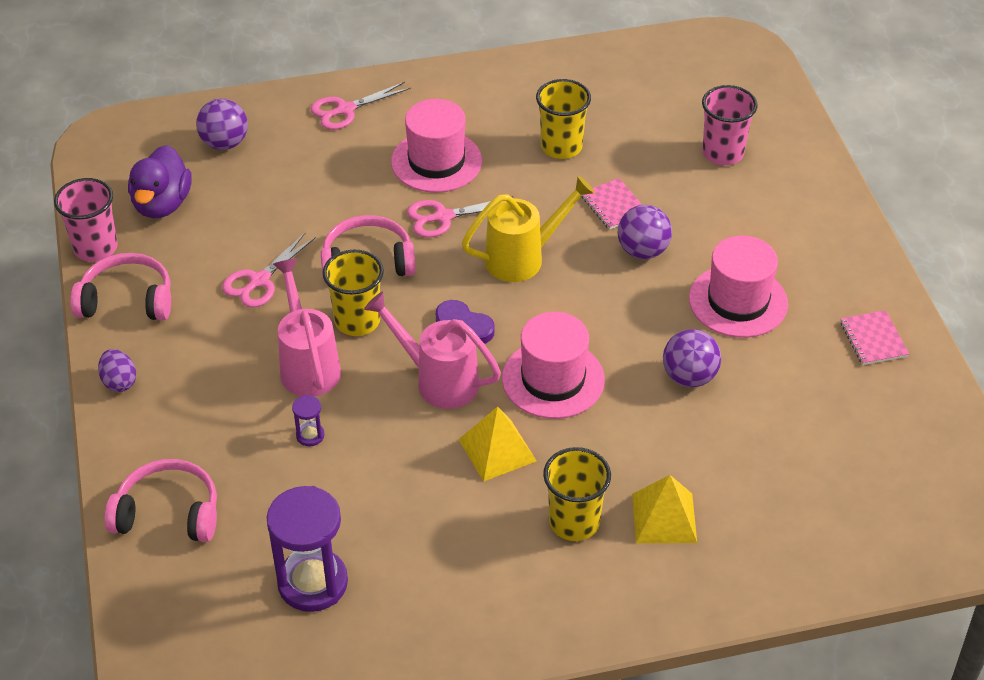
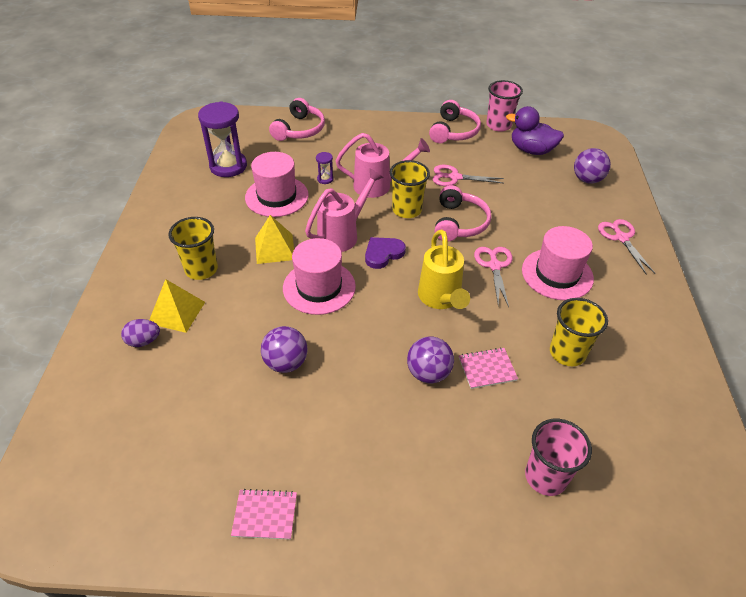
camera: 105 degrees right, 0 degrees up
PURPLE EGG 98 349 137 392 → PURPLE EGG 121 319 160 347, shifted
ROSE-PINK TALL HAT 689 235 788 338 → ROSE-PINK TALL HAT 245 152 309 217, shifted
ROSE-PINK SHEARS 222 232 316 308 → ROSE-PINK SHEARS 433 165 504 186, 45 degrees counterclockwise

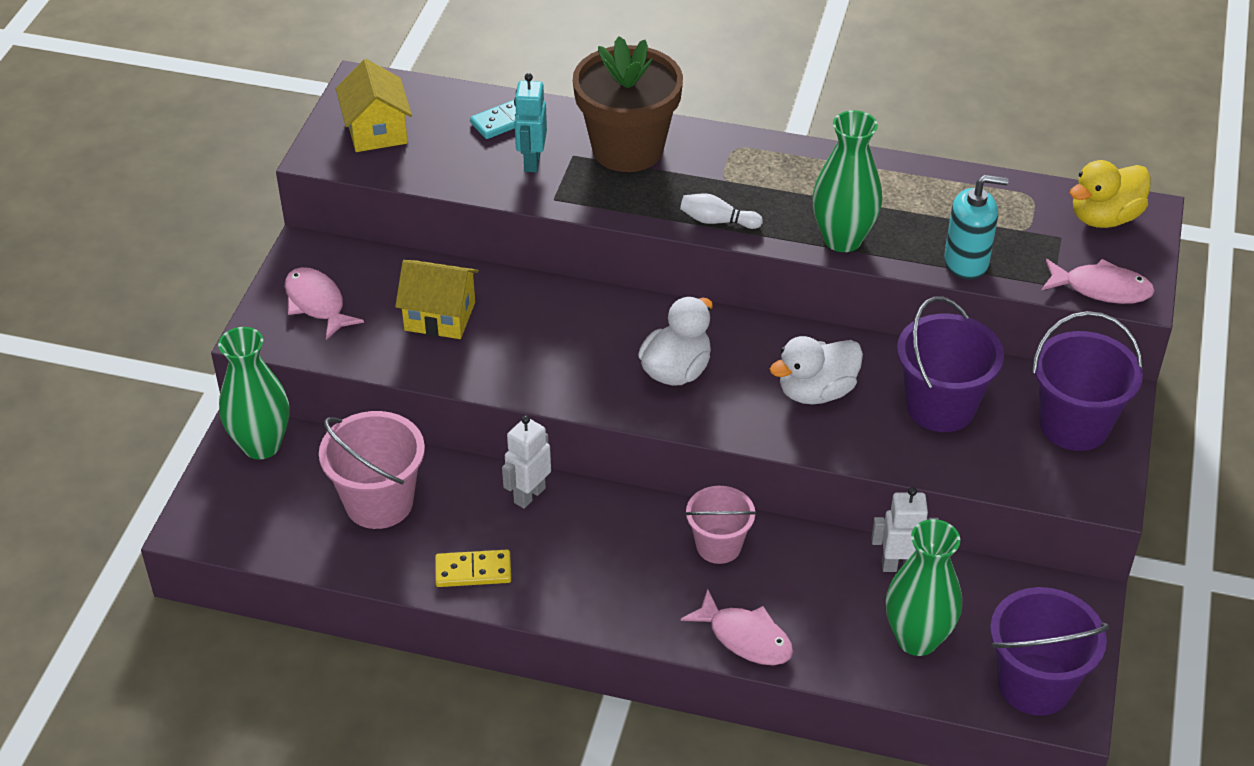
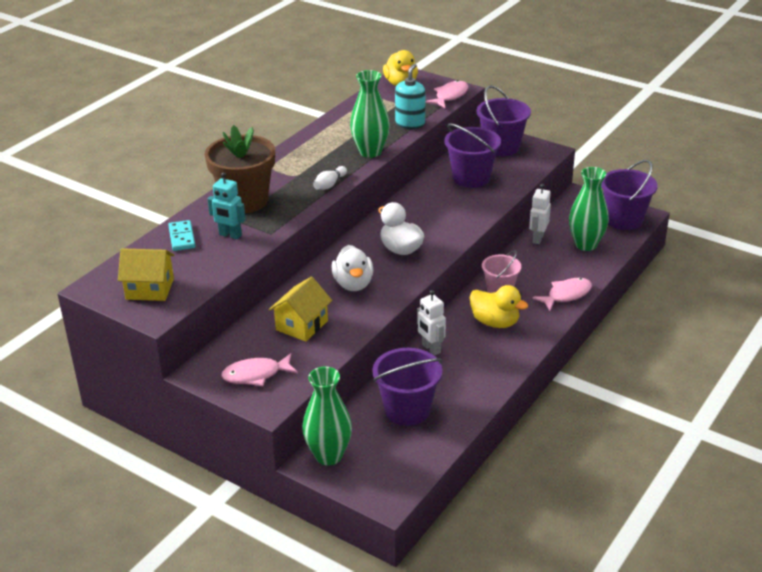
camera: 70 degrees left, 10 degrees down
YELLOW DOMINO TILE 435 550 511 587 → -
- → YELLOW RUBBER DUCK 470 285 528 328
WHITE RUBBER DUCK 770 336 863 404 → WHITE RUBBER DUCK 331 245 374 291, shifted
ROSE-PINK BUCKET 319 411 425 529 → PURPLE BUCKET 373 348 443 426

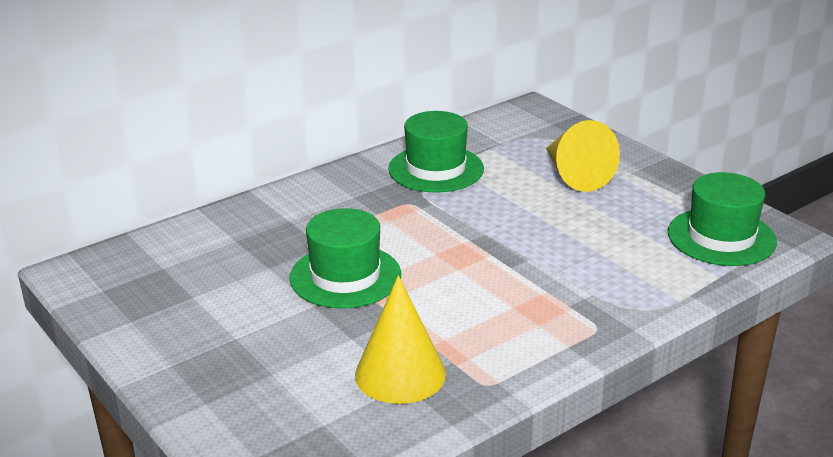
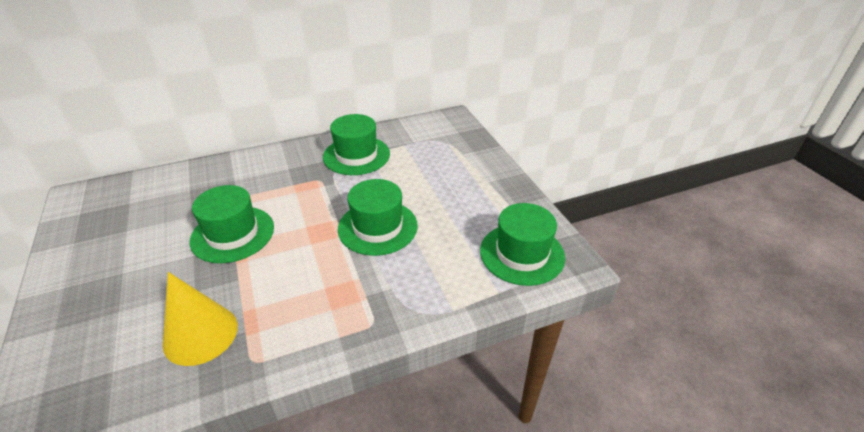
camera: 15 degrees right, 10 degrees up
YELLOW CONE SHAPE 546 120 620 192 → -
- → GREEN TALL HAT 338 179 418 256

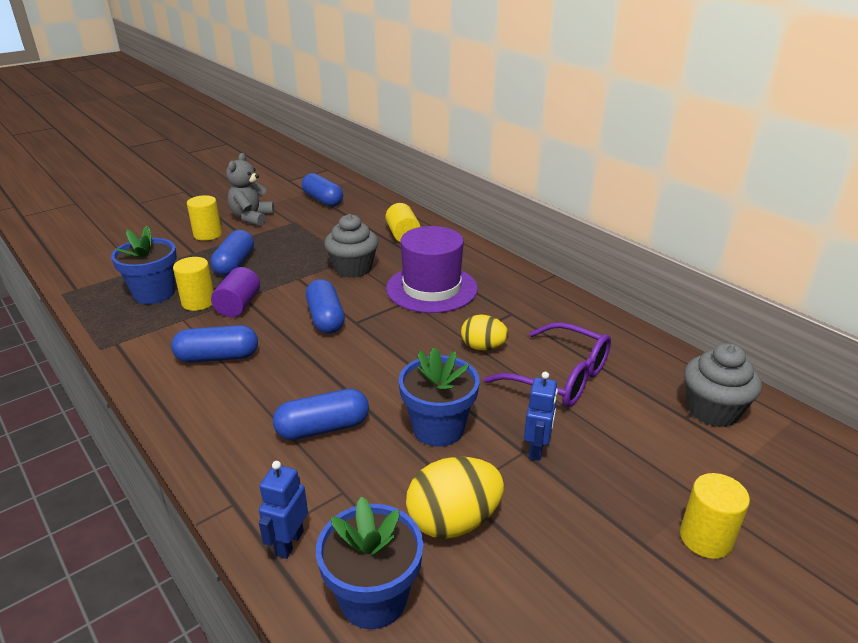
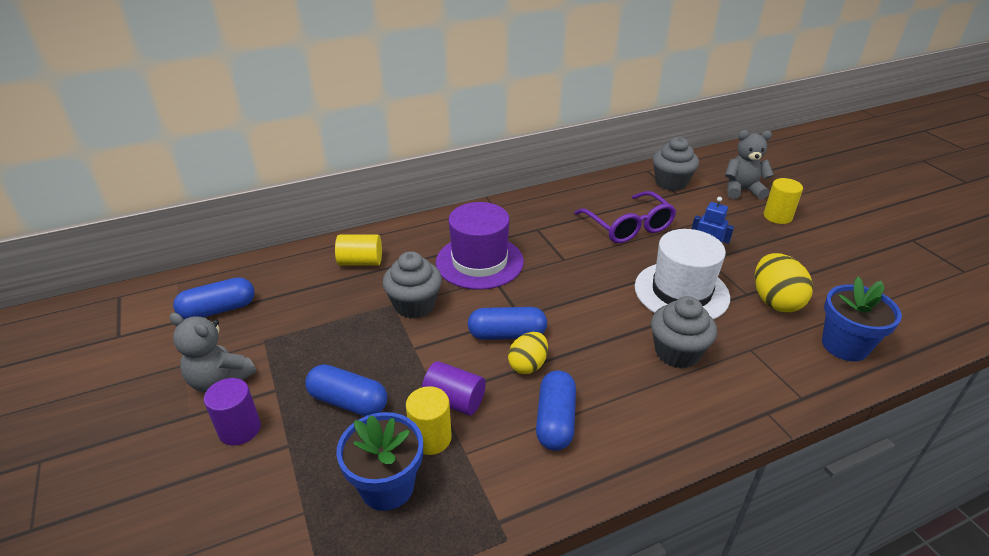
camera: 75 degrees left, 5 degrees up
COBALT ROBOT 259 461 308 559 → -
- → ASH-GREY STUFFED BEAR 725 130 774 200
YELLOW EGG 461 314 509 351 → YELLOW EGG 508 332 548 374, shifted
COBALT CAPSULE 273 388 369 440 → ASH-GREY MUFFIN 651 296 717 368
COBALT FLOWER POT 399 347 480 447 → WHITE TALL HAT 635 229 730 320
YELLOW CYLINDER SHAPE 187 195 222 241 → PURPLE CYLINDER SHAPE 204 378 261 446
PURPLE EYEGLASSES 484 322 611 407 → PURPLE EYEGLASSES 575 191 676 243, 105 degrees clockwise

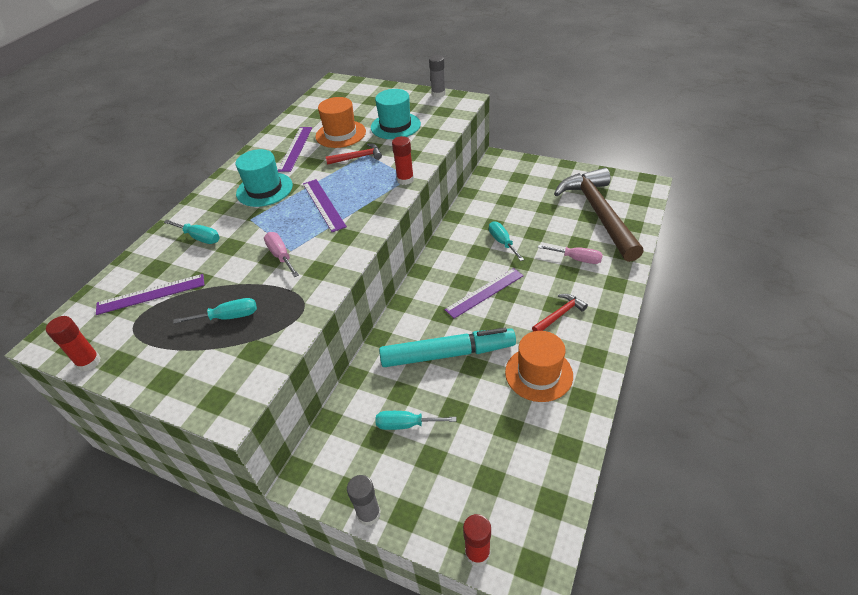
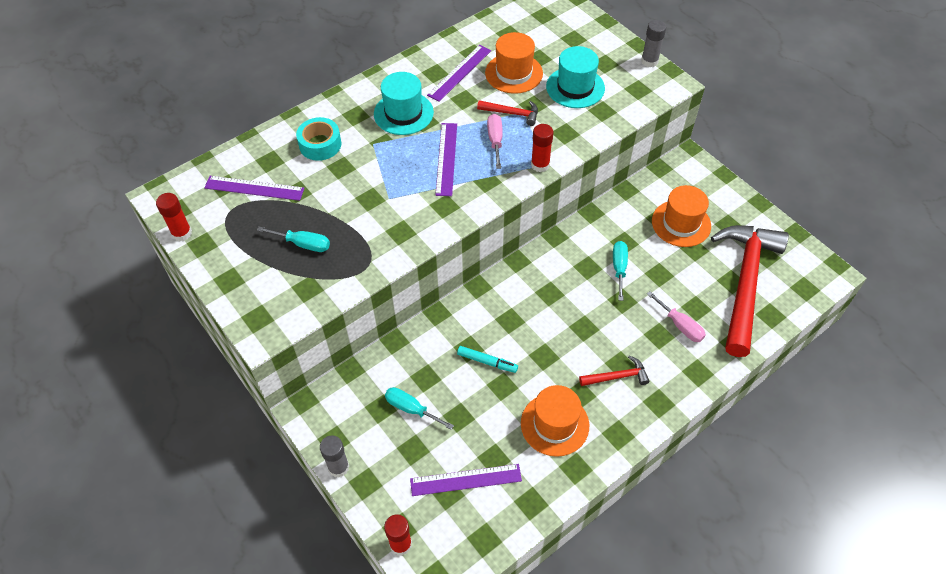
camera: 25 degrees right, 10 degrees up
- → ORANGE TALL HAT 652 185 711 247
ROSE-PINK SCREWDRIVER 264 232 299 277 → ROSE-PINK SCREWDRIVER 487 114 503 169, shifted
PURPLE STRAIGHTEDGE 444 268 523 319 → PURPLE STRAIGHTEDGE 410 464 522 496, shifted
TURQUOISE SCREWDRIVER 164 220 220 244 → TURQUOISE TAPE 296 117 341 161
BROWN CARPENTER'S HAMMER 554 168 644 262 → RED CARPENTER'S HAMMER 711 225 789 357
TURQUOISE FELT PEN 379 328 516 367 → TURQUOISE FELT PEN 457 346 518 373, x0.45

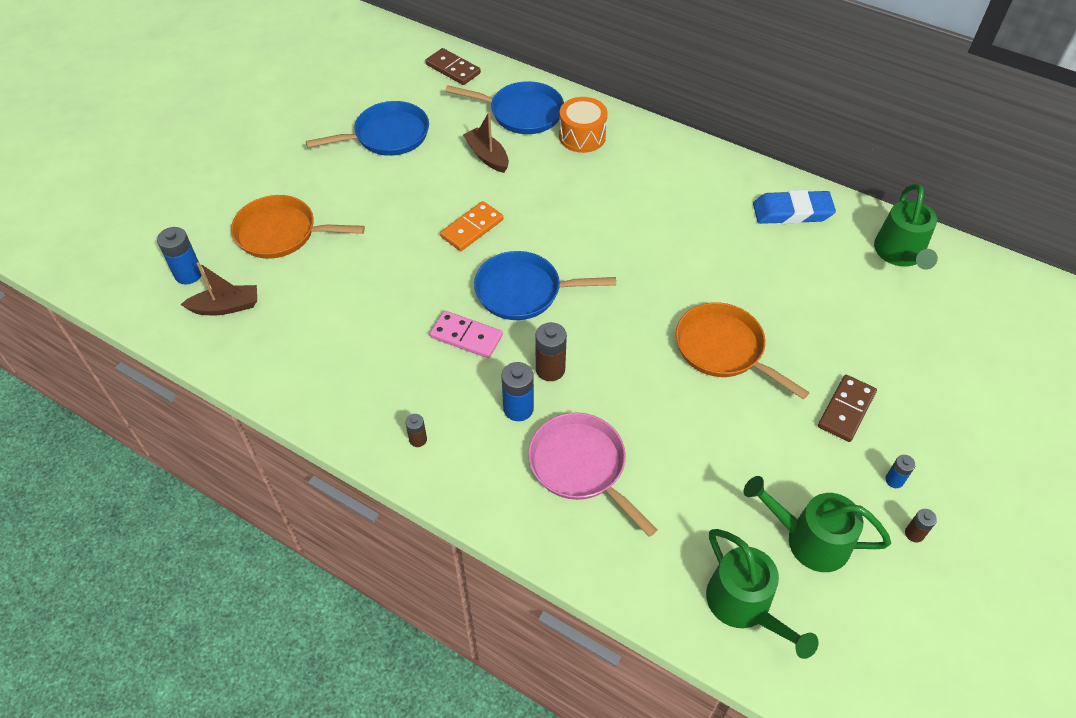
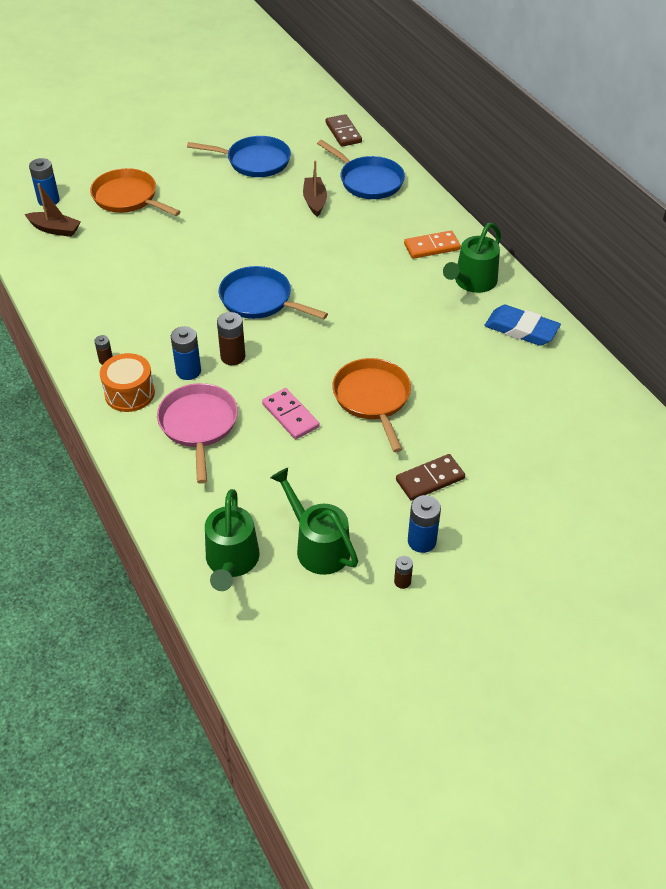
camera: 30 degrees right, 5 degrees down
ROSE-PINK DOMINO TILE 430 311 503 358 → ROSE-PINK DOMINO TILE 262 388 320 439, shifted
ORANGE DOMINO TILE 440 201 503 251 → ORANGE DOMINO TILE 404 231 461 259, shifted
ORANGE TOY DRUM 559 97 608 153 → ORANGE TOY DRUM 100 353 155 412, shifted
GREEN WATERING CAN 874 184 938 270 → GREEN WATERING CAN 443 223 501 293, shifted
COBALT POWER CELL 885 455 916 488 → COBALT POWER CELL 408 495 441 553, x1.75

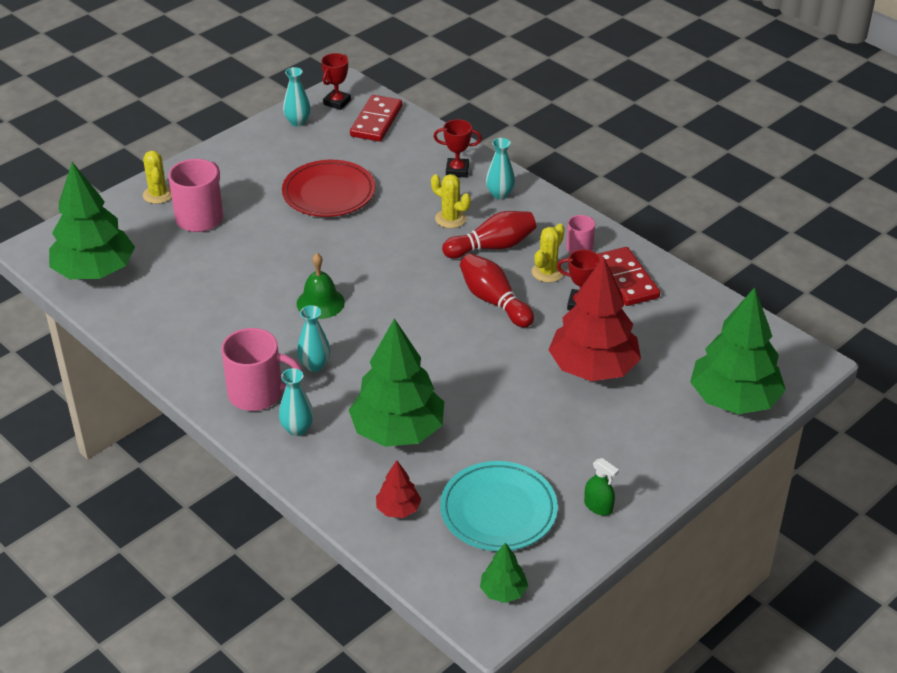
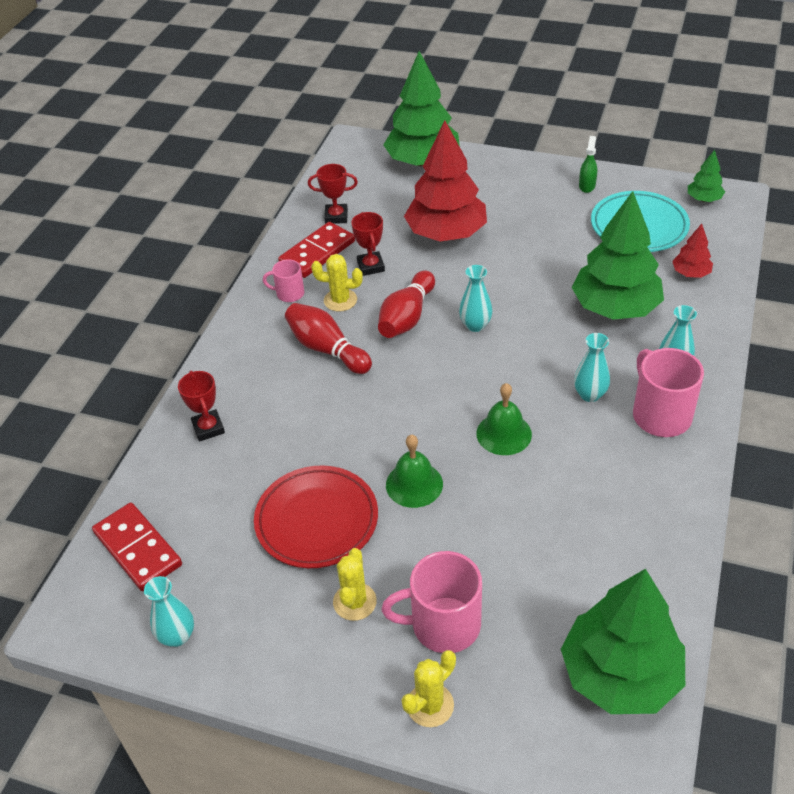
camera: 115 degrees left, 5 degrees up
- → GREEN BELL 386 435 443 508
RED TROPHY 321 53 351 110 → RED TROPHY 308 164 358 224, shifted
YELLOW CACTUS 431 174 471 228 → YELLOW CACTUS 333 548 377 621, shifted
TURQUOISE VASE 486 138 515 199 → TURQUOISE VASE 459 265 492 332, shifted
RED DOMINO TILE 350 95 402 142 → RED DOMINO TILE 92 503 182 591, 60 degrees clockwise

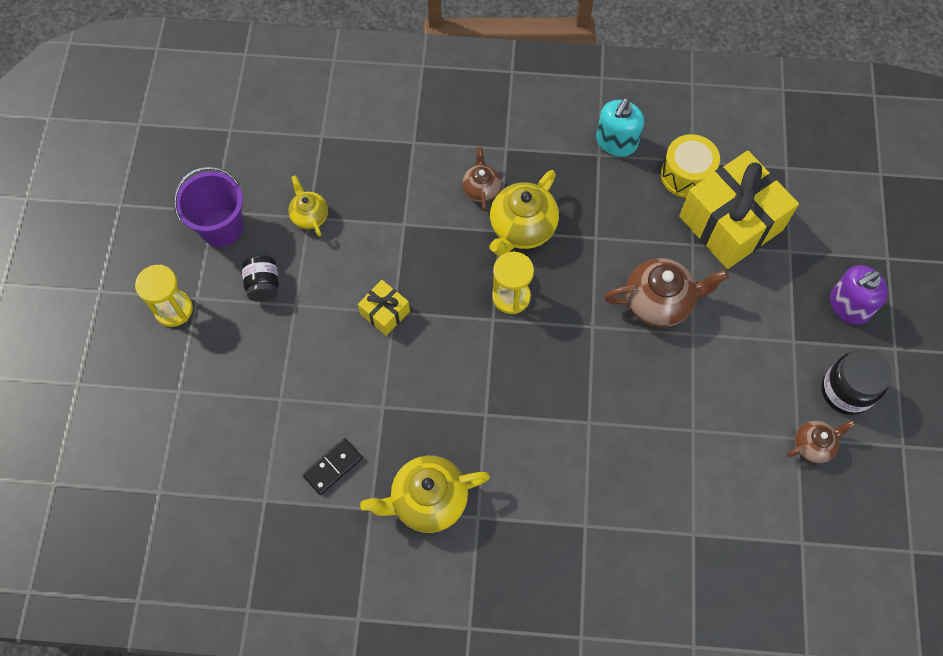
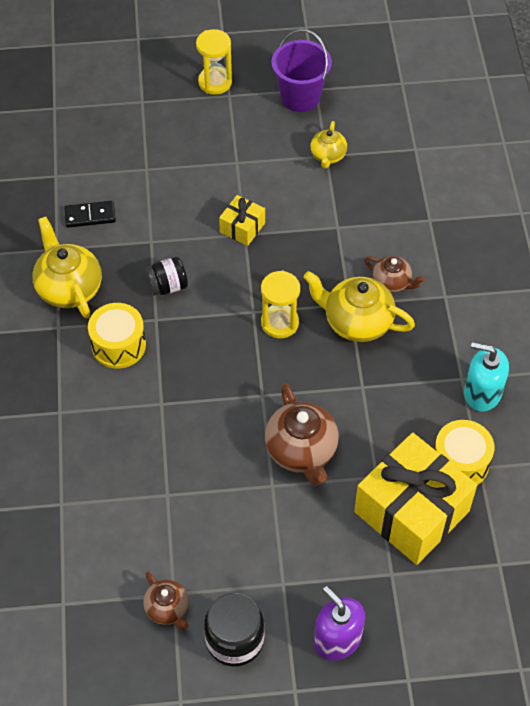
camera: 80 degrees right, 10 degrees down
- → YELLOW TOY DRUM 88 303 146 369
EBONY JAR 242 255 279 302 → EBONY JAR 145 257 188 296, shifted
YELLOW TEA POT 288 175 328 236 → YELLOW TEA POT 310 121 347 168, 135 degrees clockwise
EBONY DOMINO TILE 302 438 363 495 → EBONY DOMINO TILE 64 201 116 228, 45 degrees counterclockwise
BROWN TEA POT 462 147 501 211 → BROWN TEA POT 364 256 425 292, 45 degrees clockwise

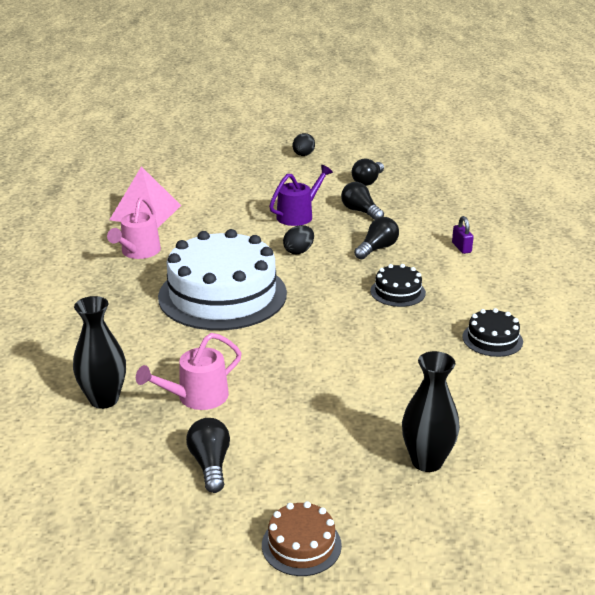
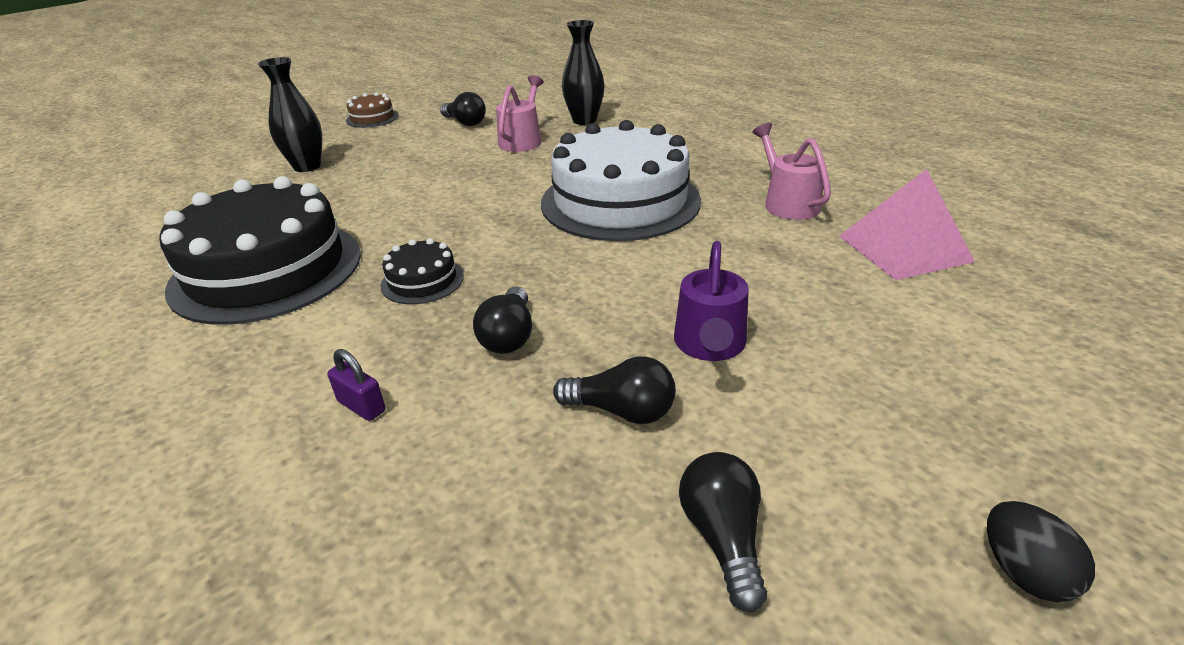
camera: 145 degrees right, 5 degrees up
EBONY EGG 283 225 314 254 → -
EBONY LAYER CAKE 462 308 523 357 → EBONY LAYER CAKE 160 176 361 325, x2.32

